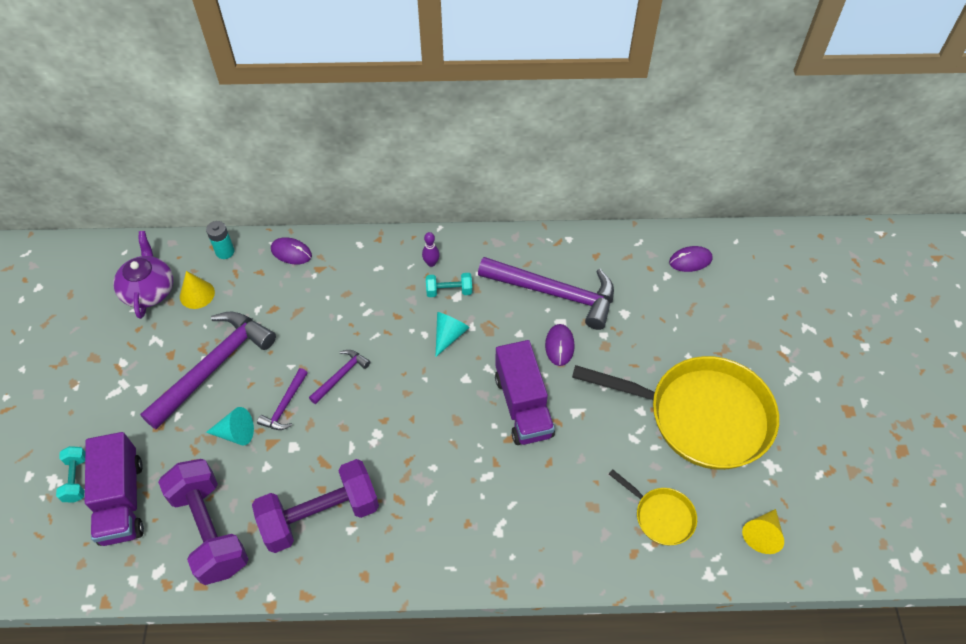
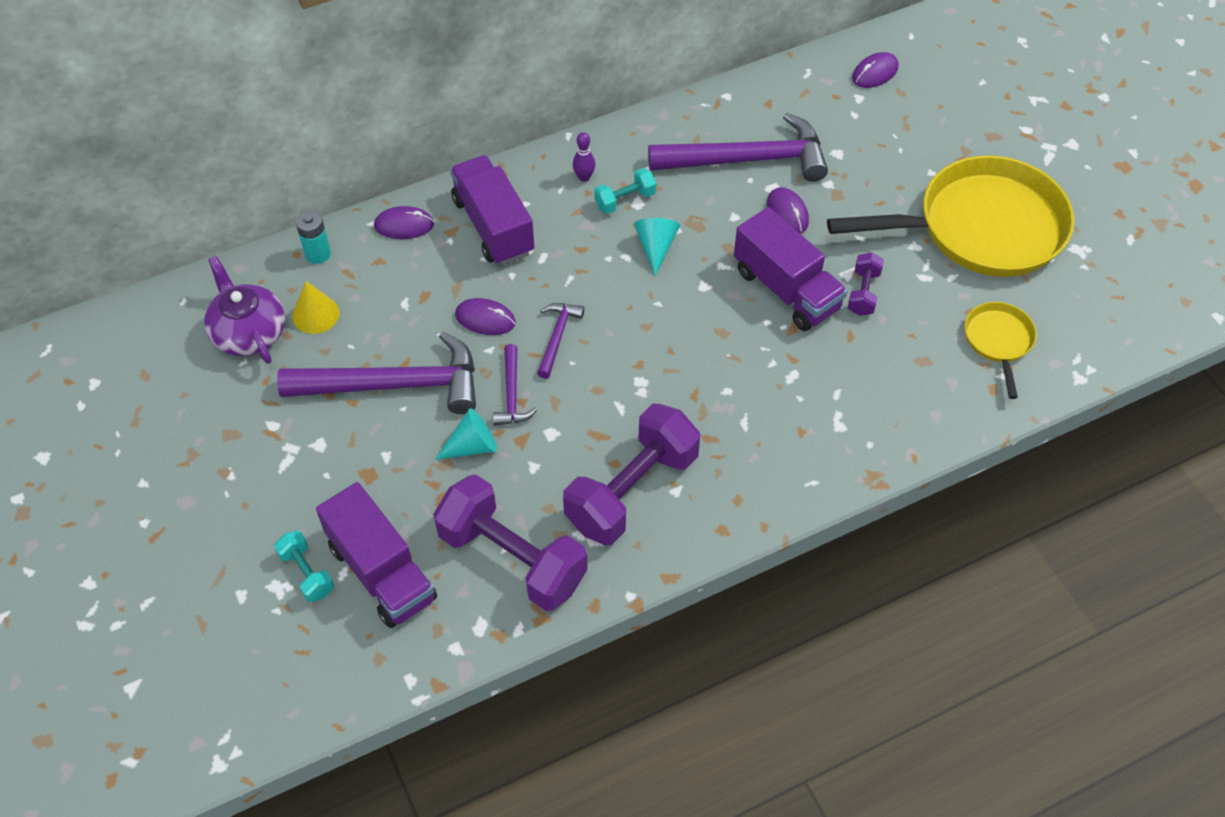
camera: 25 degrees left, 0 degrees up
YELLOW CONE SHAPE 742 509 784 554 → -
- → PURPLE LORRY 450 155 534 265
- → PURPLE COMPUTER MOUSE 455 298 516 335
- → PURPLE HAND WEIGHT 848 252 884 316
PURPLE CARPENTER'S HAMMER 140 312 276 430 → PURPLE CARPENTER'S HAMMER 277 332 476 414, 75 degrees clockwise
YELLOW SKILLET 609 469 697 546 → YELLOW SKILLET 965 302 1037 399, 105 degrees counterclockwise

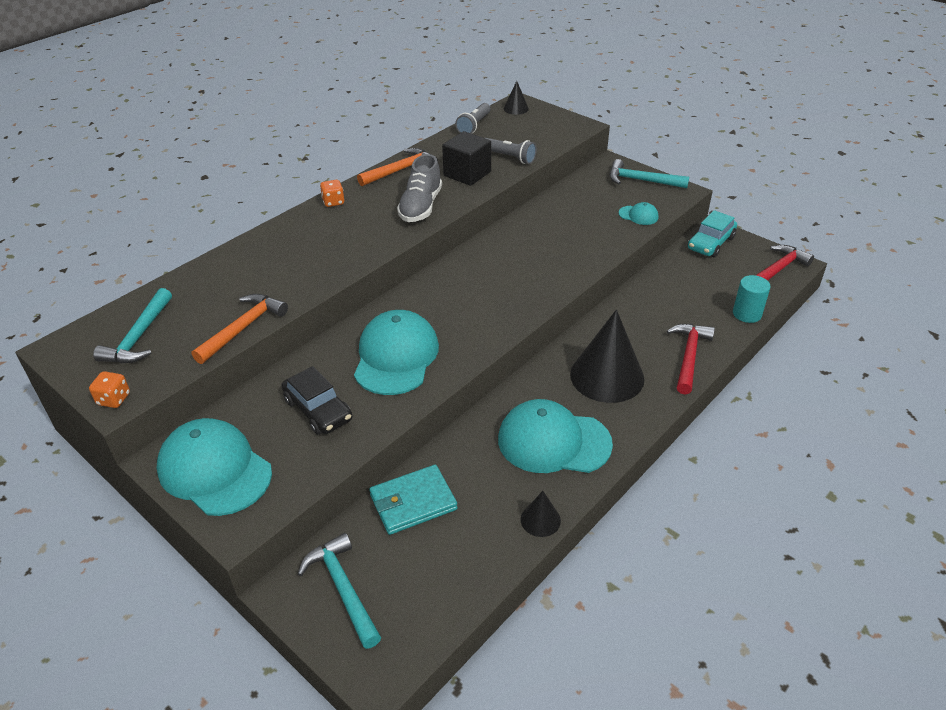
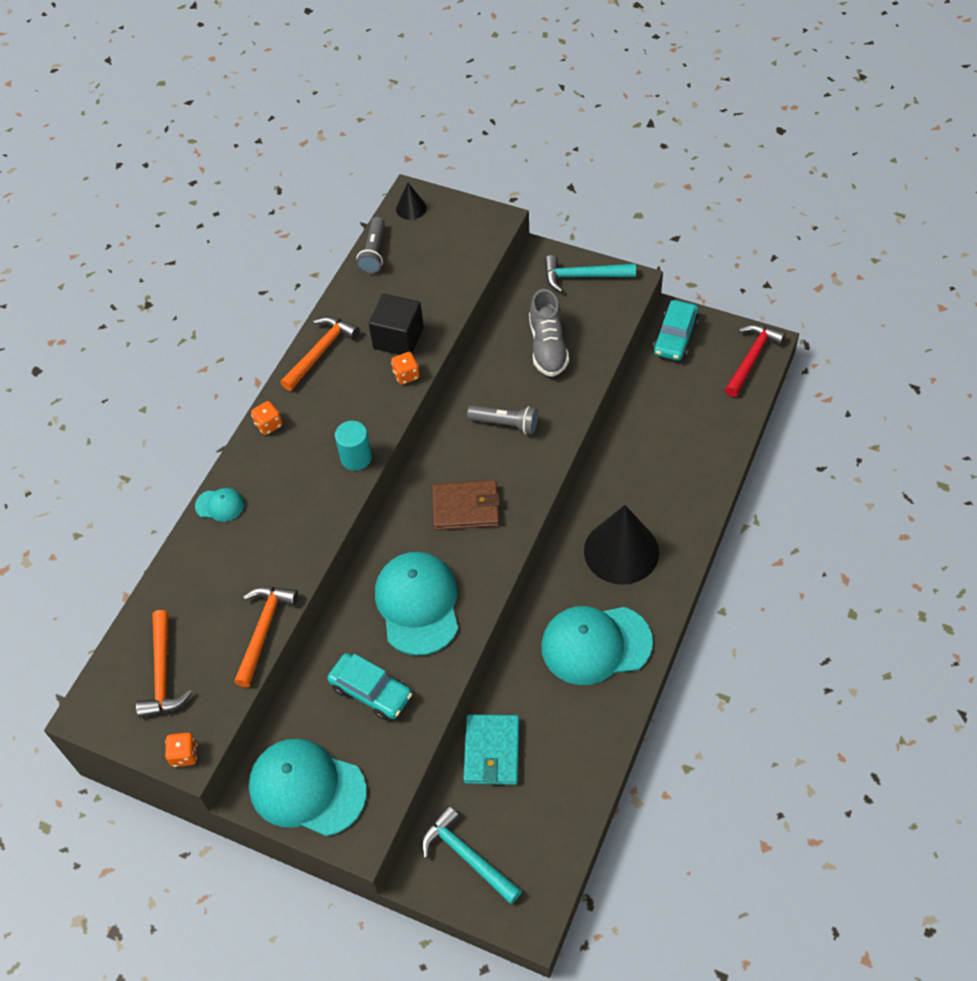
camera: 15 degrees left, 15 degrees up
EBONY CONE SHAPE 521 491 561 537 → -
RED CARPENTER'S HAMMER 667 324 715 395 → -
- → ORANGE DICE 391 352 420 385
- → BROWN WALLET 432 480 500 530
ASH-GREY SHOE 397 154 442 222 → ASH-GREY SHOE 529 289 569 377, shifted
ASH-GREY POCKET TORCH 485 138 537 164 → ASH-GREY POCKET TORCH 467 405 538 434, shifted
TURQUOISE BASEBALL CAP 619 202 659 225 → TURQUOISE BASEBALL CAP 195 488 244 522, shifted
TURQUOISE CYLINDER SHAPE 733 275 771 323 → TURQUOISE CYLINDER SHAPE 335 421 372 471, shifted
TURQUOISE CARPENTER'S HAMMER 93 288 172 363 → ORANGE CARPENTER'S HAMMER 136 610 192 717
EBONY TOY CAR 282 366 352 435 → TURQUOISE TOY CAR 327 653 412 720
TURQUOISE WALLET 369 465 458 535 → TURQUOISE WALLET 463 714 519 785, 45 degrees counterclockwise

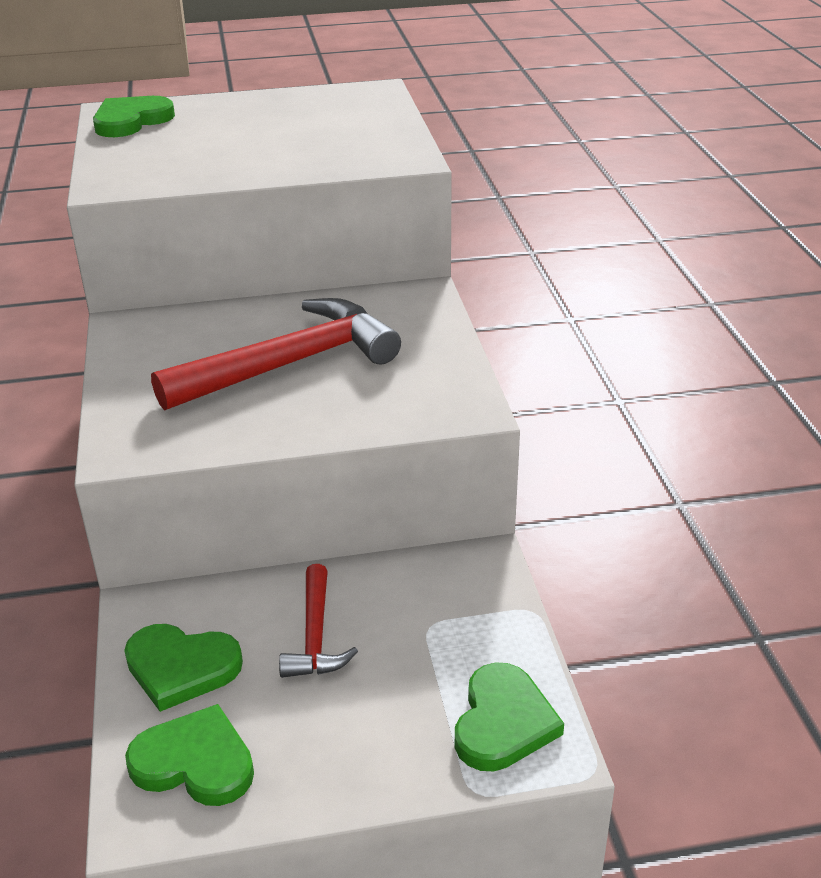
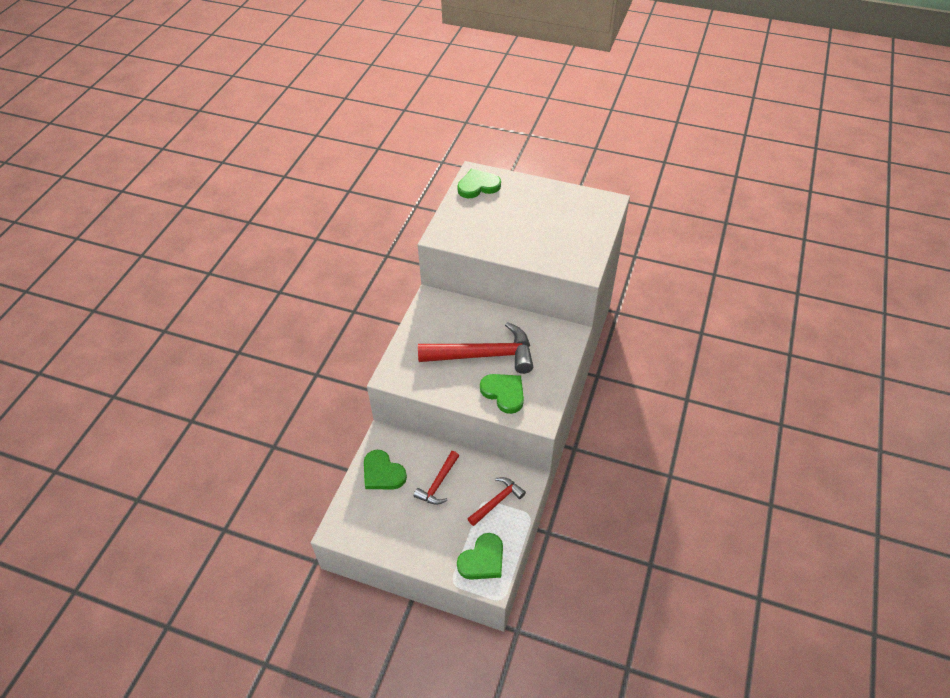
camera: 30 degrees right, 15 degrees up
- → RED CARPENTER'S HAMMER 467 477 526 526
GREEN LOVE HEART 125 704 254 806 → GREEN LOVE HEART 480 374 524 414, shifted

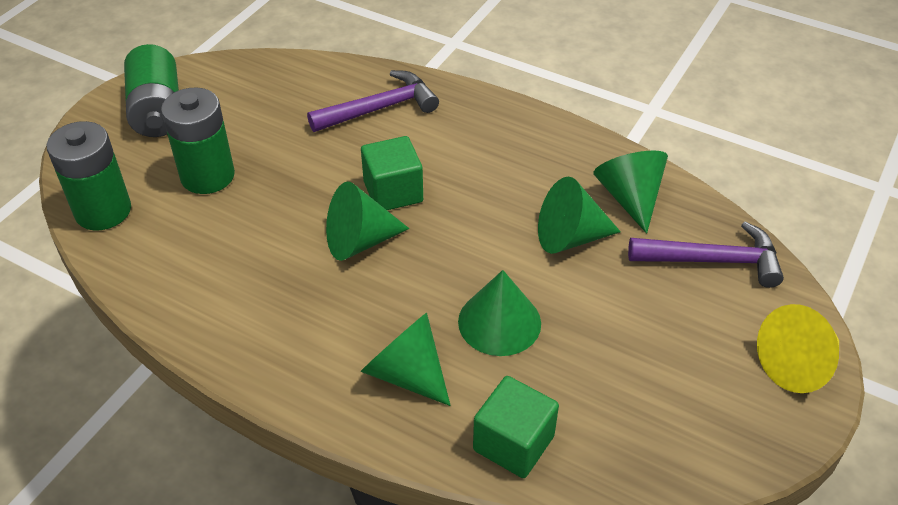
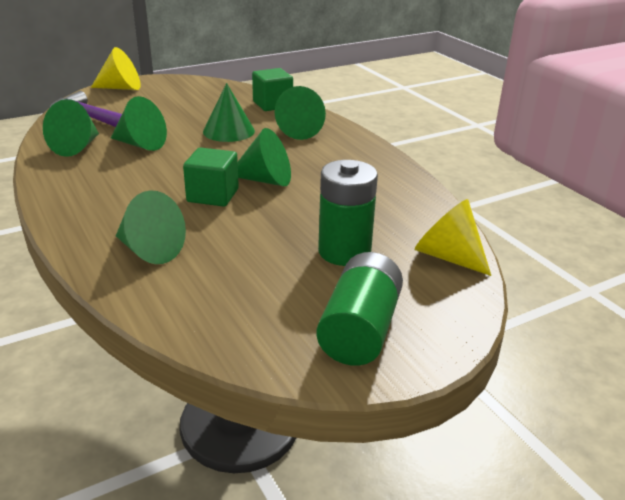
camera: 150 degrees left, 15 degrees down
GREEN POWER CELL 47 121 131 231 → YELLOW CONE SHAPE 415 199 491 276
PURPLE CARPENTER'S HAMMER 307 70 439 132 → GREEN CONE SHAPE 116 190 186 264

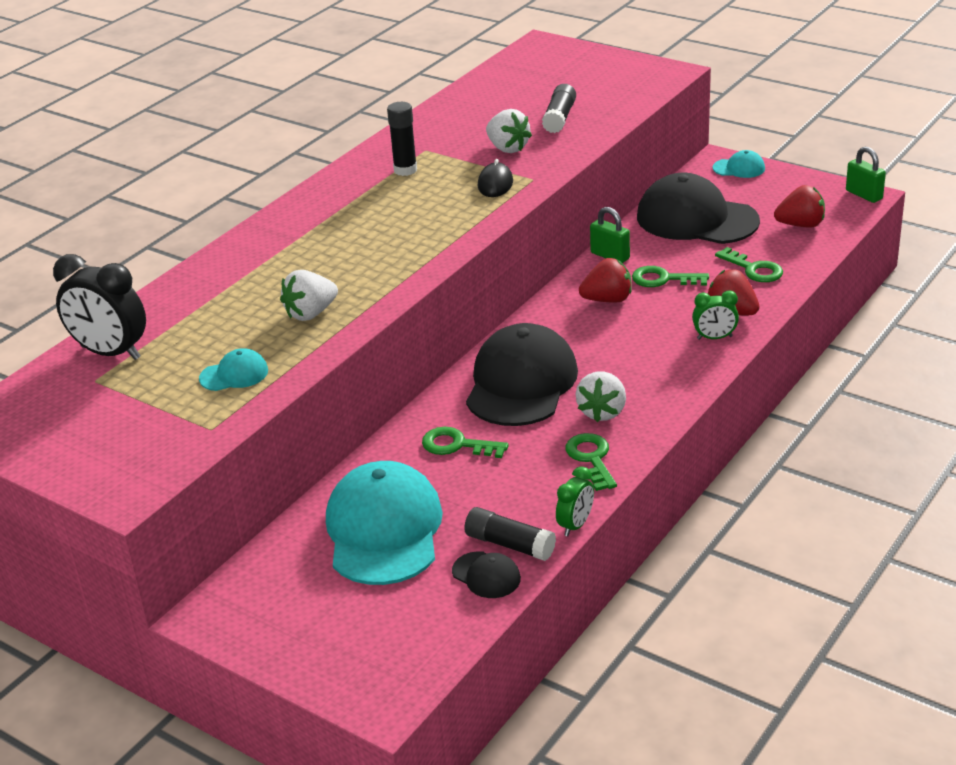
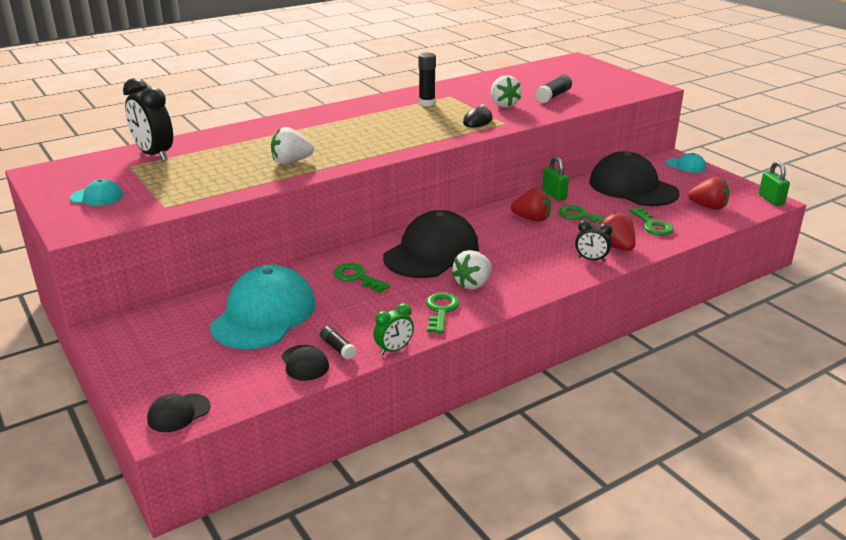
camera: 20 degrees right, 5 degrees down
- → EBONY BASEBALL CAP 147 394 211 432
TURQUOISE BASEBALL CAP 199 348 268 391 → TURQUOISE BASEBALL CAP 70 179 123 206, shifted
GREEN ALARM CLOCK 692 290 739 340 → EBONY ALARM CLOCK 575 220 612 262
EBONY GLUE 464 507 556 561 → EBONY GLUE 320 326 356 360, x0.64

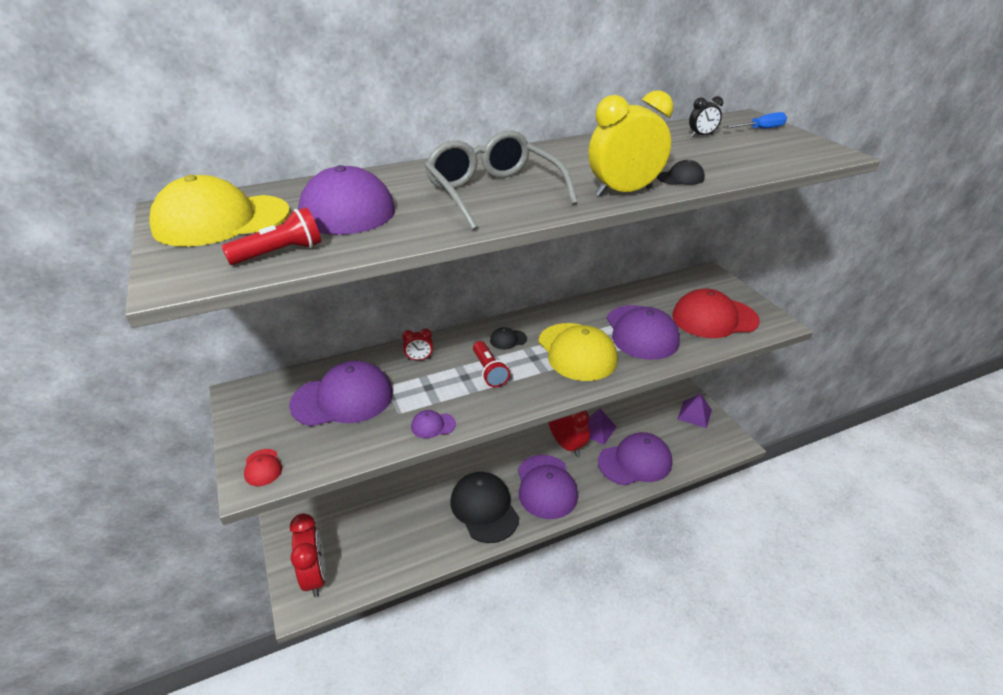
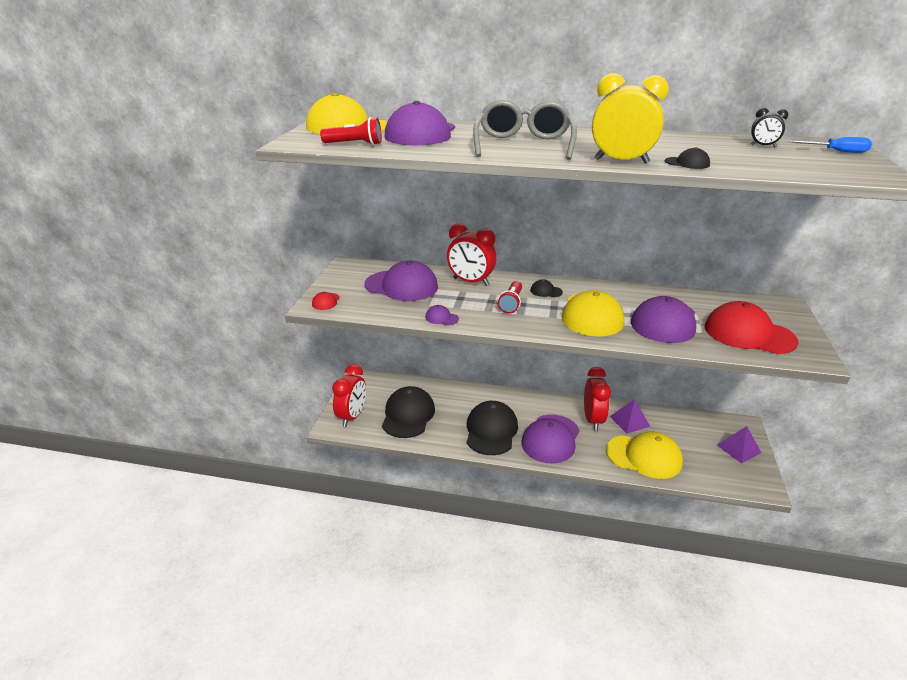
camera: 35 degrees right, 5 degrees down
- → EBONY BASEBALL CAP 382 386 435 438
PURPLE BASEBALL CAP 598 432 672 485 → YELLOW BASEBALL CAP 606 431 683 479
RED ALARM CLOCK 402 328 433 360 → RED ALARM CLOCK 447 223 497 286, x2.08

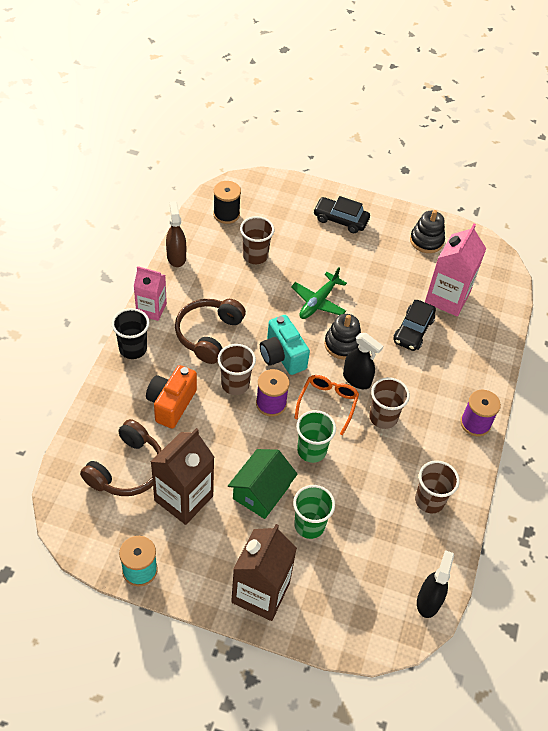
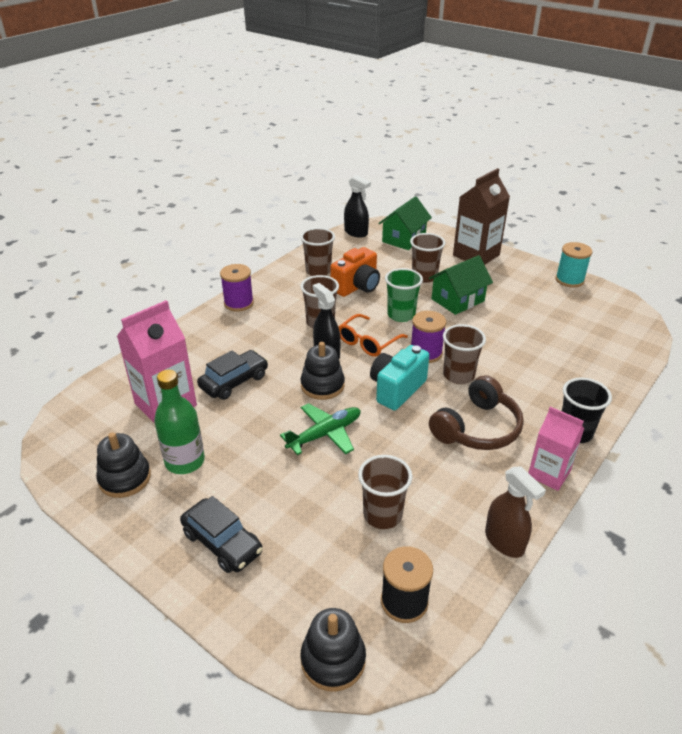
camera: 155 degrees left, 15 degrees down
BROWN HEADPHONES 80 419 162 496 → -
BROWN MILK CARTON 151 428 214 525 → -
- → GREEN BOTTLE 154 370 205 474
- → EBONY STACKING TOY 301 608 366 692
- → GREEN COTTAGE 378 196 432 250
ORANGE PHOTO CAMERA 146 365 197 429 → ORANGE PHOTO CAMERA 330 247 380 297, shifted
GREEN TUMBLER 293 485 335 539 → BROWN TUMBLER 410 233 445 283
BROWN SPRAYER 166 201 186 267 → BROWN SPRAYER 485 466 546 558, 45 degrees counterclockwise
TURQUOISE PHOTO CAMERA 260 315 310 375 → TURQUOISE PHOTO CAMERA 370 345 429 410, 135 degrees counterclockwise
EBONY SPRAYER 417 550 454 618 → EBONY SPRAYER 344 175 371 238, 90 degrees counterclockwise

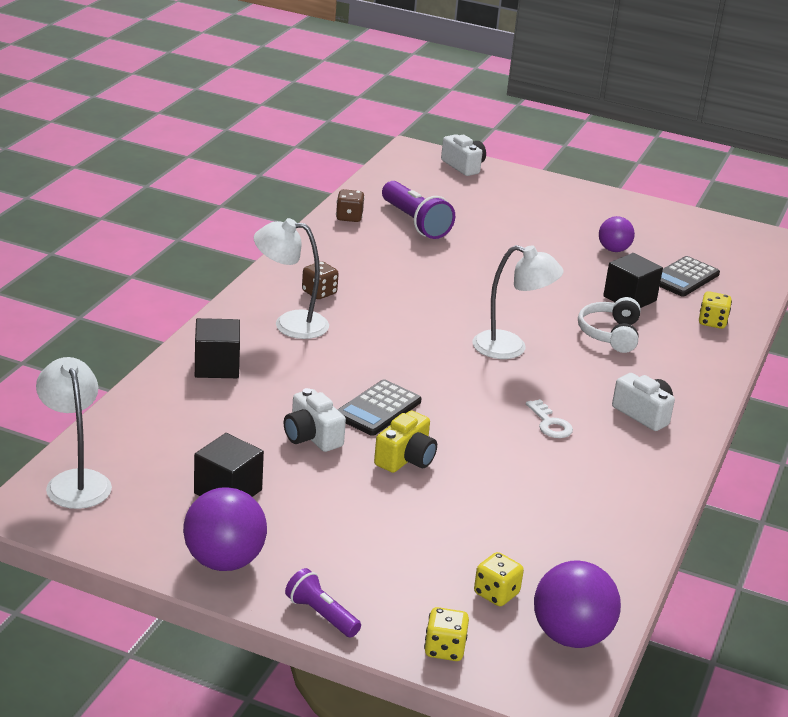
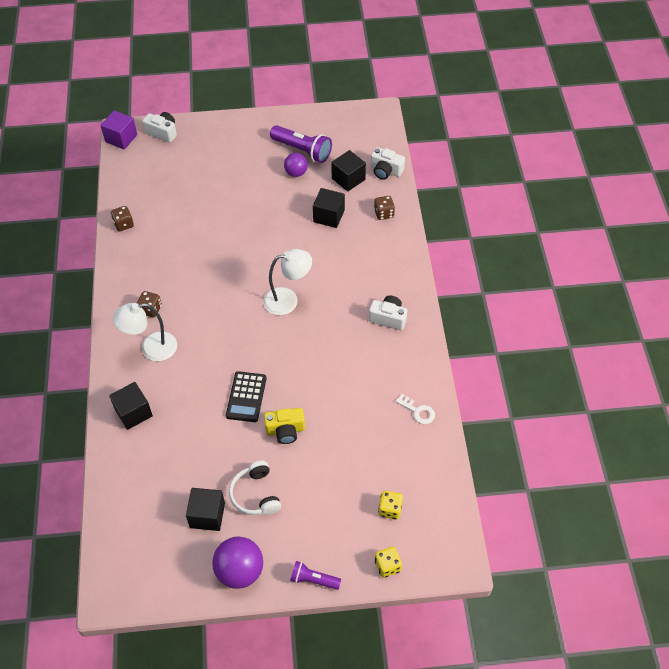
camera: 25 degrees left, 25 degrees up
WHITE READING LAMP 36 357 112 509 → -
PURPLE BALL 534 560 621 648 → -
- → PURPLE BLOCK 100 110 137 150
WHITE PHOTO CAMERA 284 388 346 452 → WHITE PHOTO CAMERA 371 147 405 180, shifted
PURPLE POCKET TORCH 382 181 455 239 → PURPLE POCKET TORCH 270 125 332 163, shifted
WHITE LATCHKEY 526 399 573 438 → WHITE LATCHKEY 395 394 435 424, shifted
WHITE HEADPHONES 578 297 640 353 → WHITE HEADPHONES 229 461 281 515, shifted
EBONY CALCULATOR 659 256 720 296 → EBONY BLOCK 331 150 366 192
YELLOW DICE 699 291 732 329 → BROWN DICE 374 196 395 220
YELLOW PHOTO CAMERA 374 411 437 473 → YELLOW PHOTO CAMERA 264 408 305 444, 75 degrees clockwise

